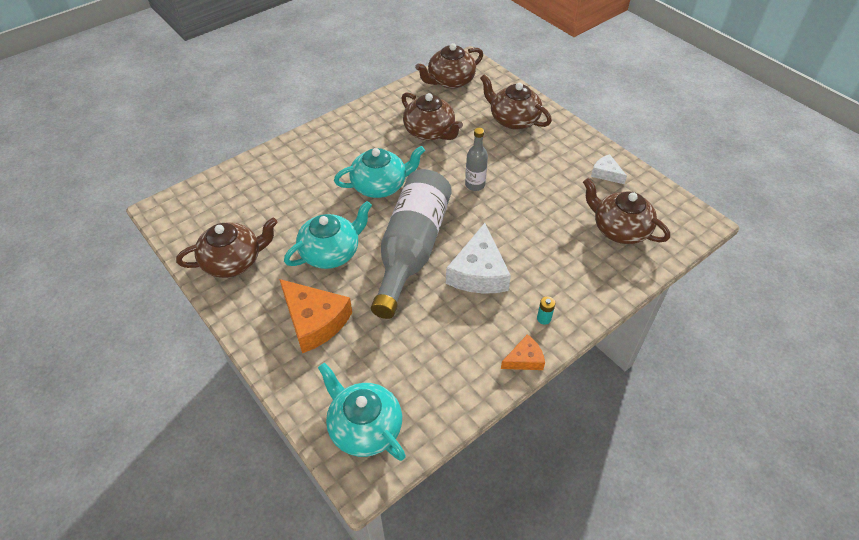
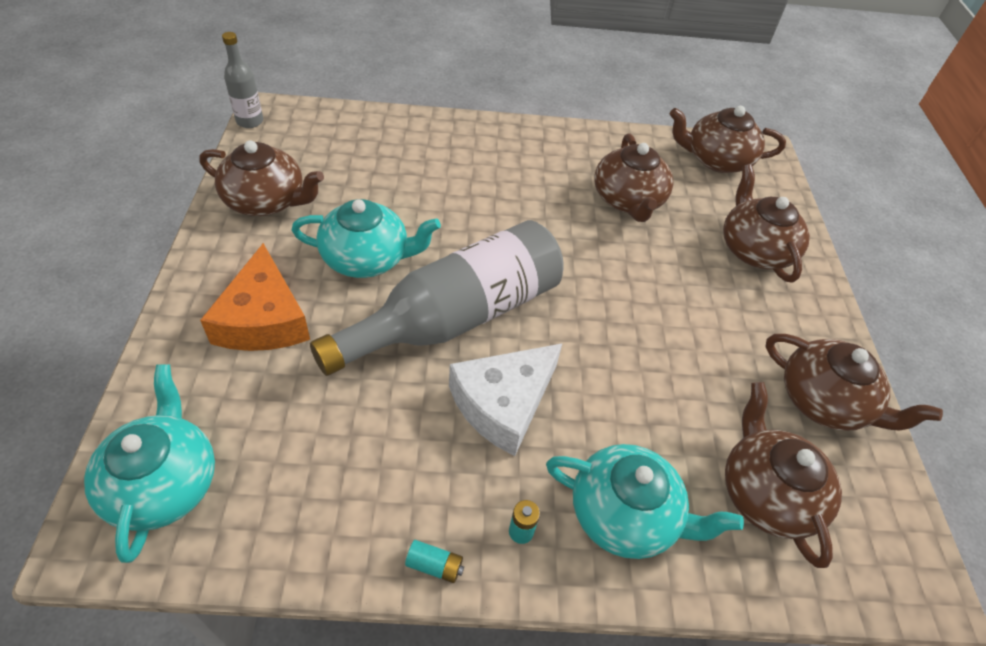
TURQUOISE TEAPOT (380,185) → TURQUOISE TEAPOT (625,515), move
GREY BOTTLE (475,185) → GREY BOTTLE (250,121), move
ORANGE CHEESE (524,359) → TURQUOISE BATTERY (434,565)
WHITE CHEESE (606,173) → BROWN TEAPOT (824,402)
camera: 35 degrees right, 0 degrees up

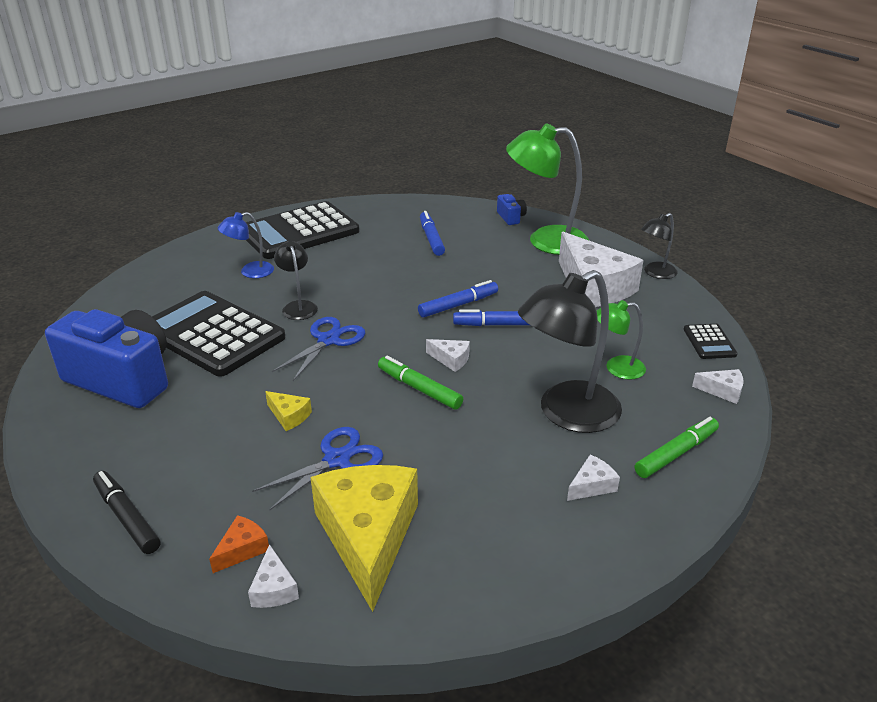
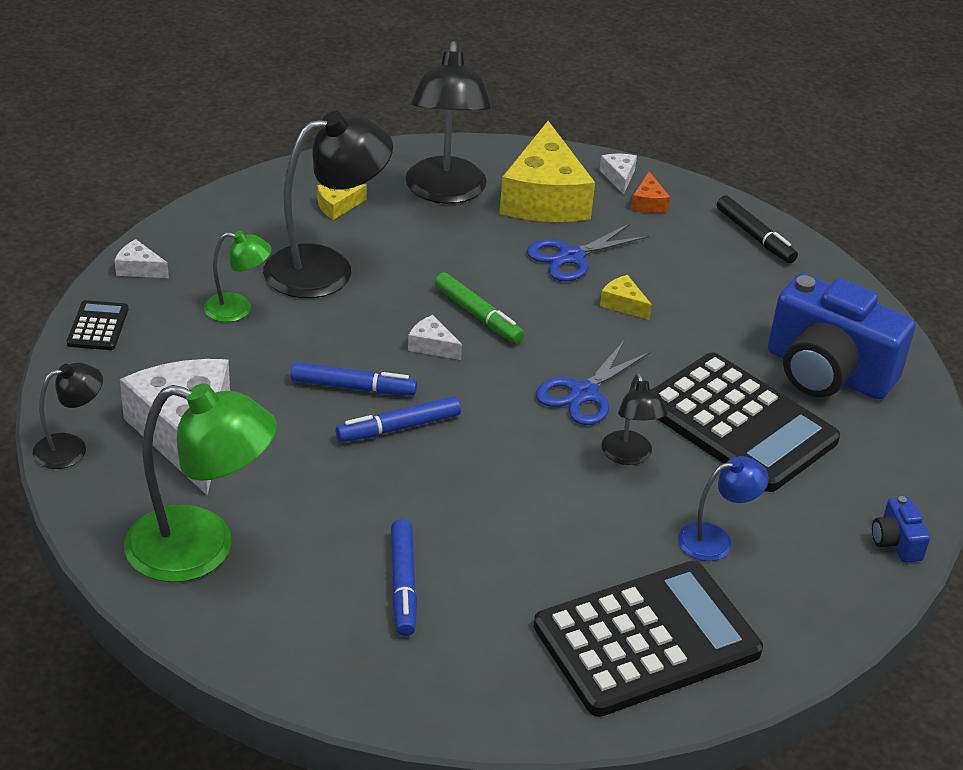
ORANGE CHEESE (242,549) → ORANGE CHEESE (648,203), 45 degrees counterclockwise
BLUE CAMERA (511,217) → BLUE CAMERA (896,542), move
WHITE CHEESE (592,486) → YELLOW CHEESE (337,206)
GREEN MARKER (675,453) → -
- → BLACK LAMP (445,192)
camera: 175 degrees left, 5 degrees up

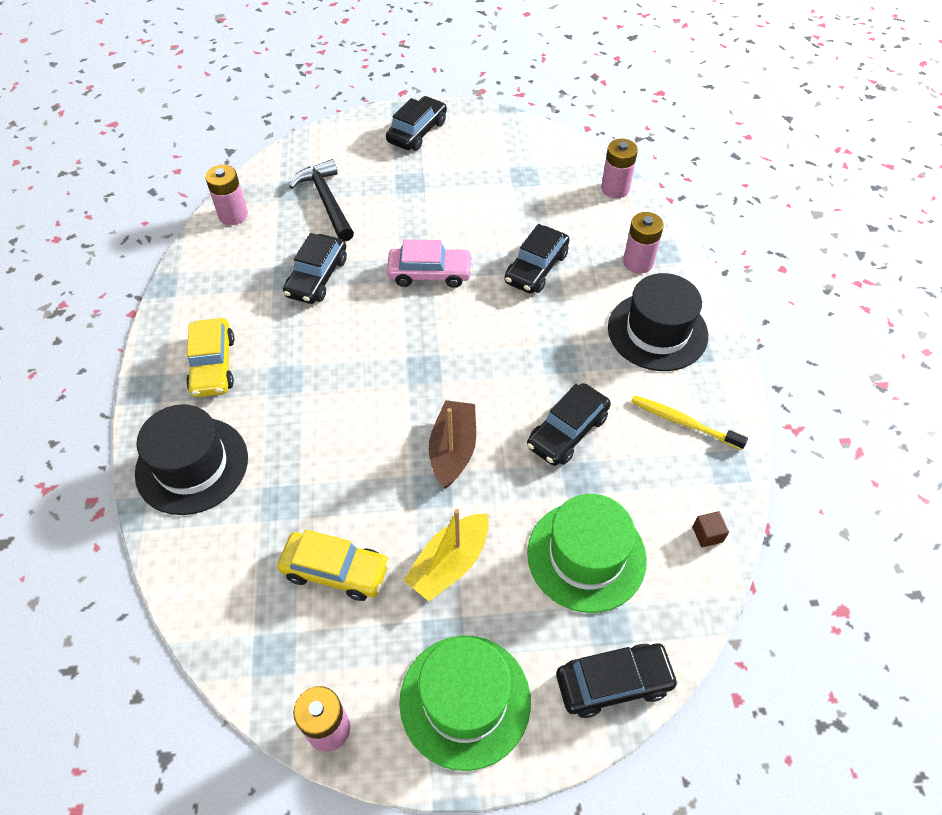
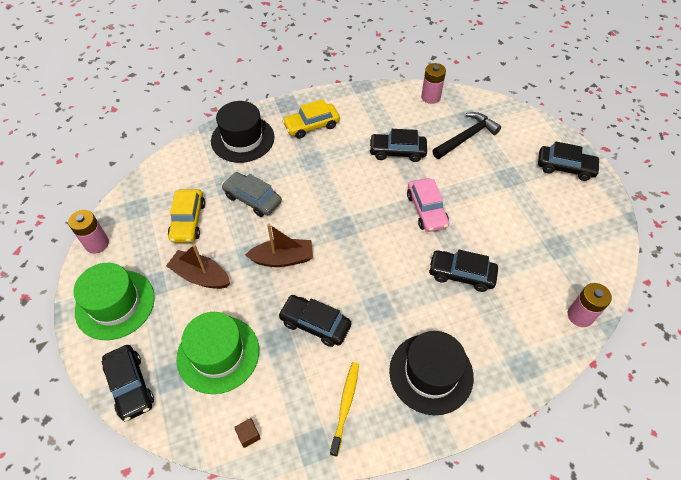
YELLOW BOAT (449,564) → BROWN BOAT (200,276)
PINK BATTERY (638,262) → -
- → GREY CAR (252,199)
camera: 75 degrees right, 0 degrees up

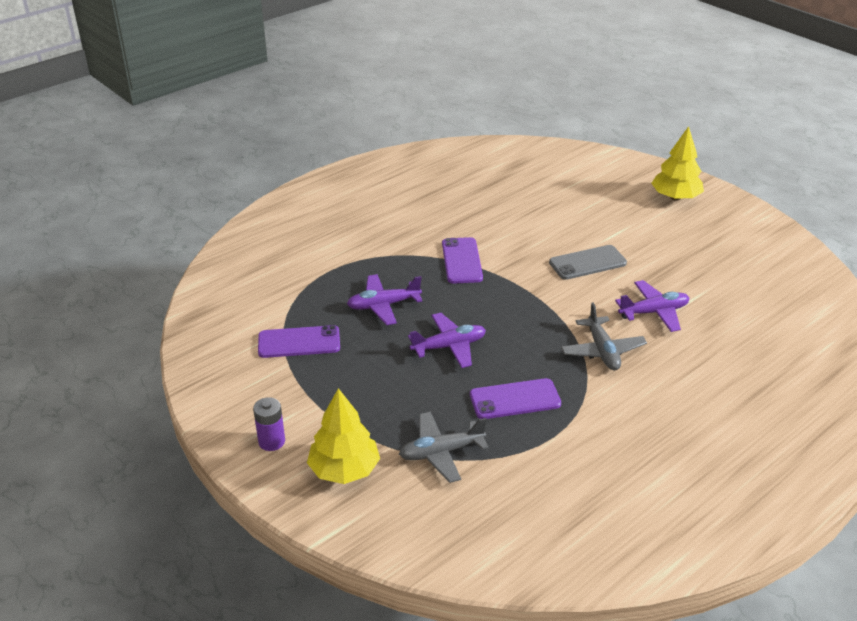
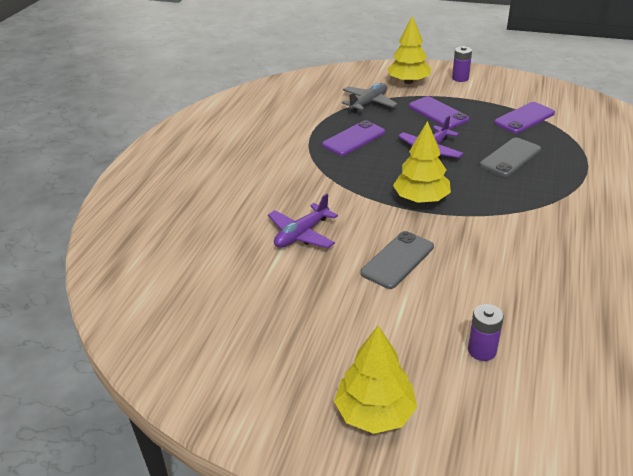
PURPLE PLANE (383,305) → GREY PHONE (510,157)
PURPLE PHONE (461,261) → PURPLE PHONE (438,113), move
GREY PLANE (602,351) → -
- → YELLOW TREE (421,199)
- → PURPLE BATTERY (482,350)
camera: 150 degrees right, 0 degrees up

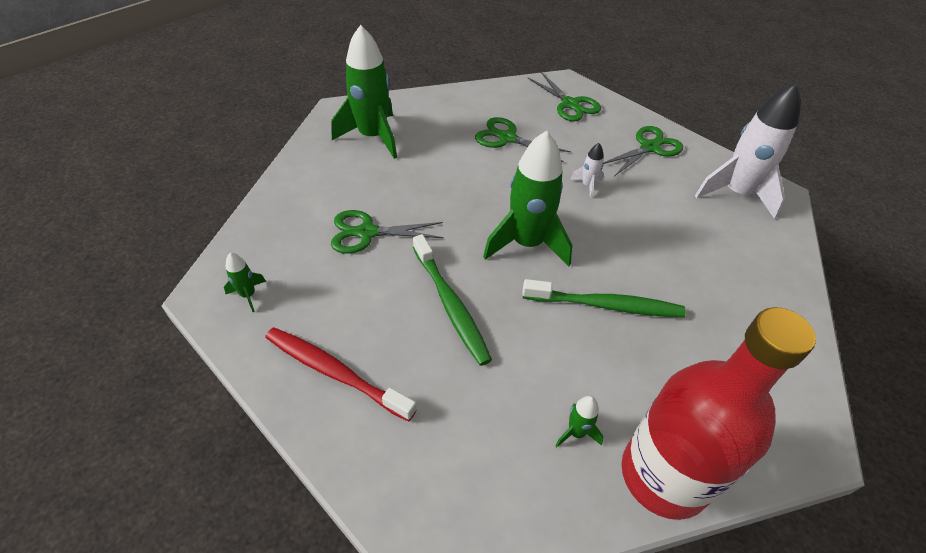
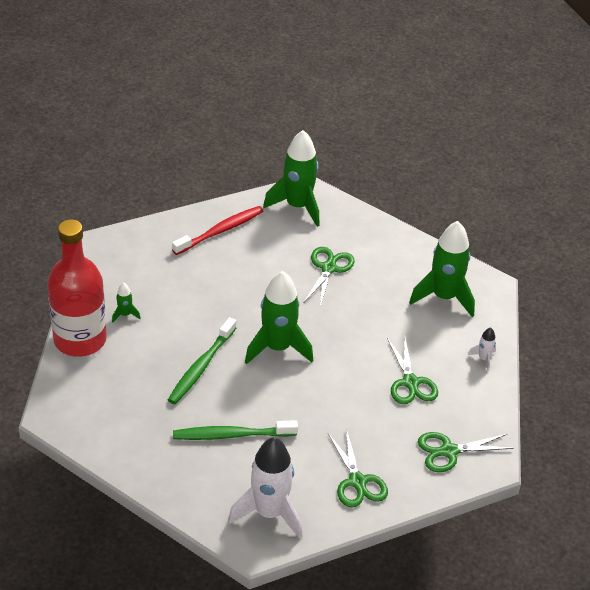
GREEN ROCKET (248,295) → GREEN ROCKET (297,206), x2.34
GREEN TOOTHBRUSH (450,305) → GREEN TOOTHBRUSH (231,435), move
GREEN SCISSORS (507,138) → GREEN SCISSORS (410,382), 120 degrees clockwise
WHITE ROCKET (587,185) → WHITE ROCKET (483,359), move
camera: 110 degrees right, 5 degrees down

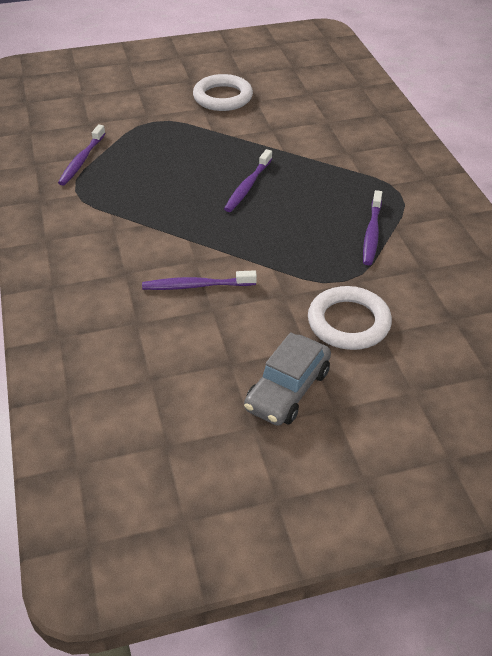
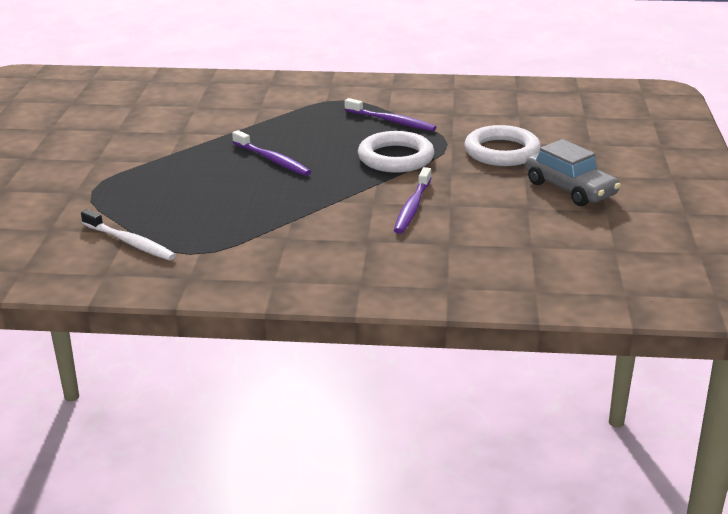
PURPLE TOOTHBRUSH (82,160) → WHITE TOOTHBRUSH (130,242)
WHITE RING (223,97) → WHITE RING (396,158), move
camera: 70 degrees left, 15 degrees down

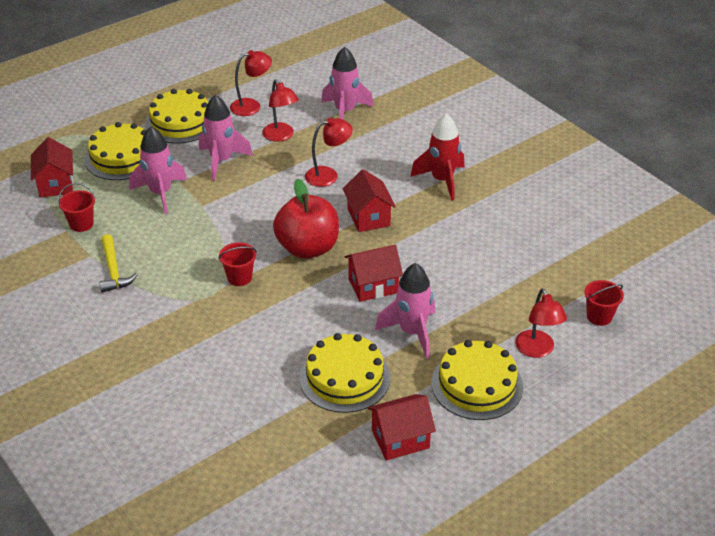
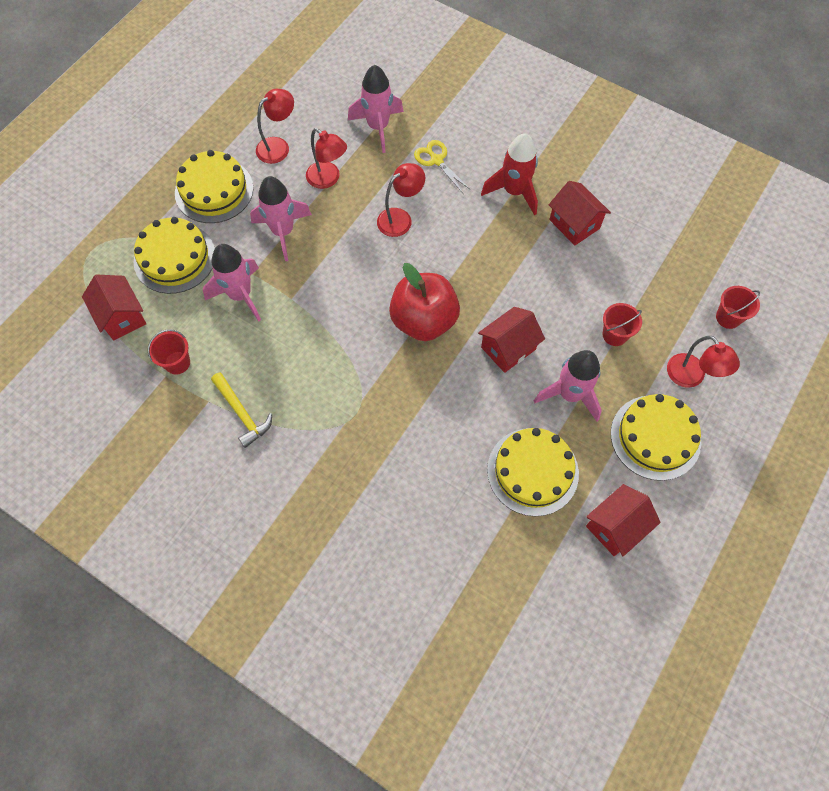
RED BUCKET (239,277) → RED BUCKET (614,335), move
RED HOUSE (368,217) → RED HOUSE (574,224), move
- → YELLOW SCISSORS (436,160)
camera: 20 degrees left, 25 degrees up

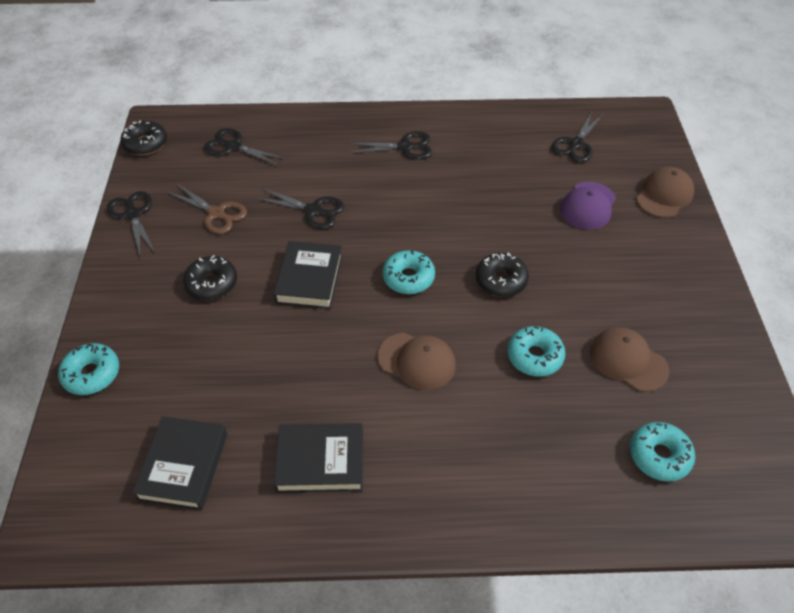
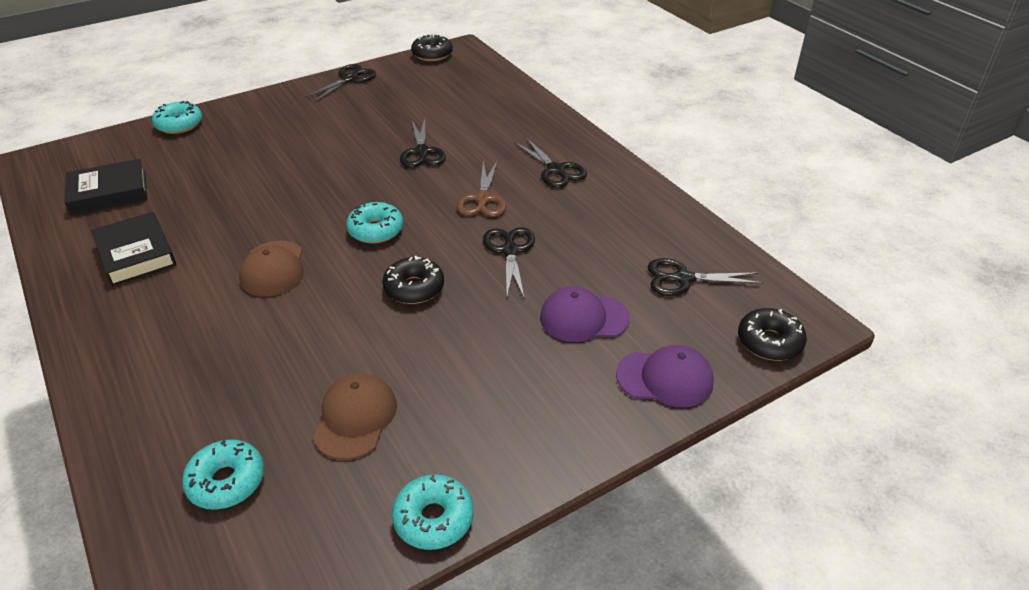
BROWN SCISSORS (216,213) → BROWN SCISSORS (483,199), move
BLACK DONUT (212,283) → BLACK DONUT (769,342), move
BLACK SCISSORS (233,147) → BLACK SCISSORS (510,251), move
BLACK BOOK (309,279) → -
TURQUOISE DONUT (534,356) → TURQUOISE DONUT (433,519), move
BROWN CAP (664,195) → PURPLE CAP (665,378)
camera: 60 degrees right, 10 degrees down

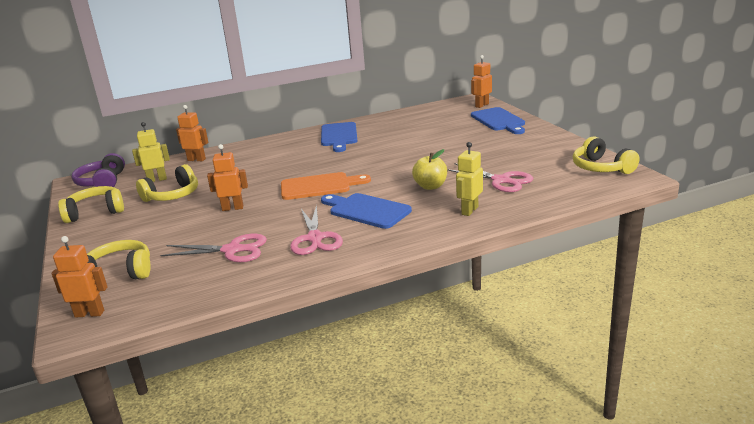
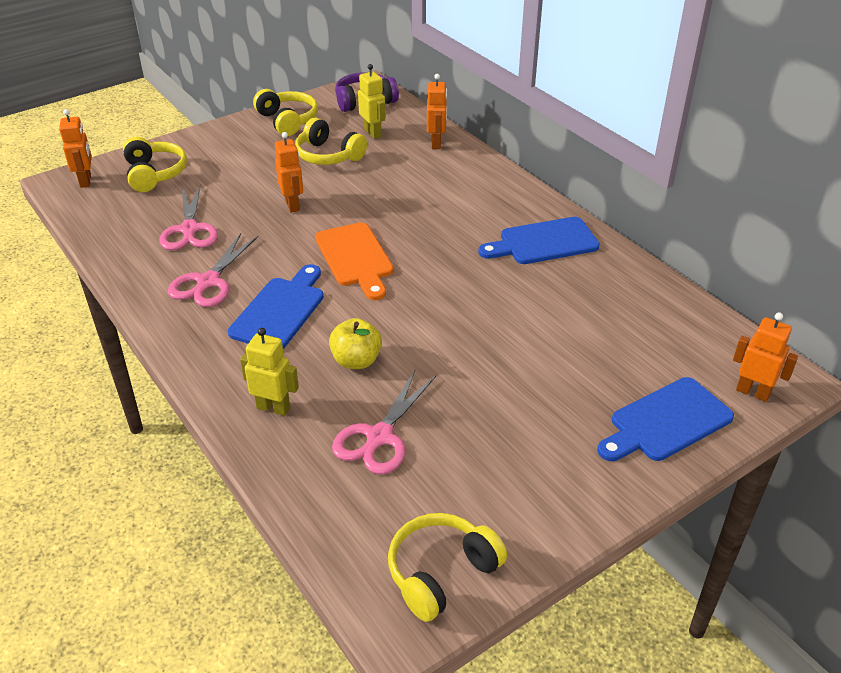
PINK SCISSORS (315,238) → PINK SCISSORS (208,282), 45 degrees counterclockwise
camera: 75 degrees right, 15 degrees up

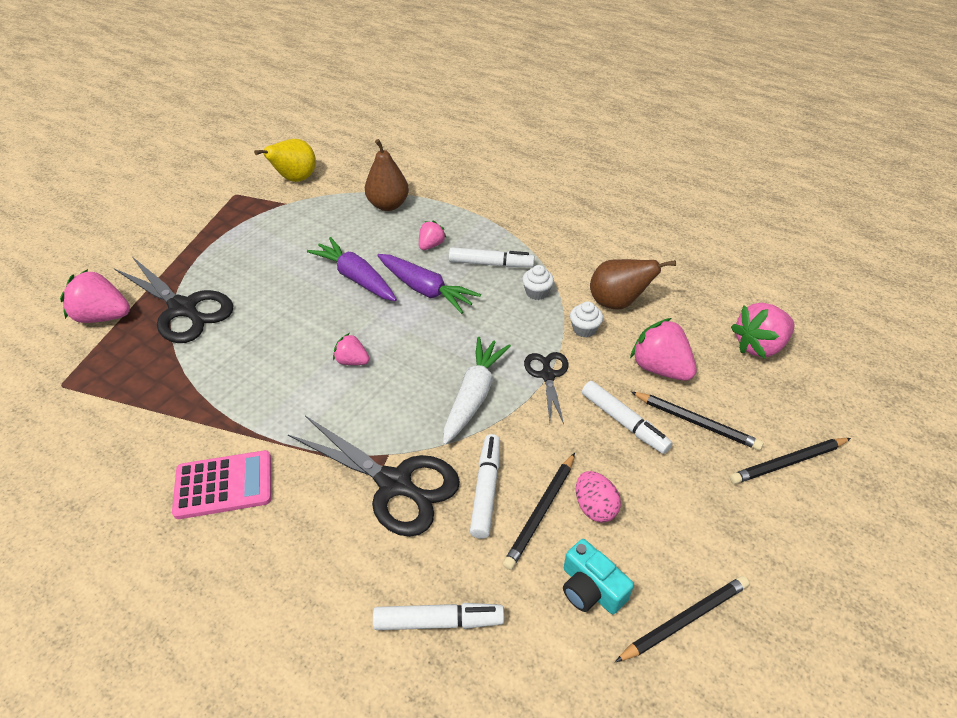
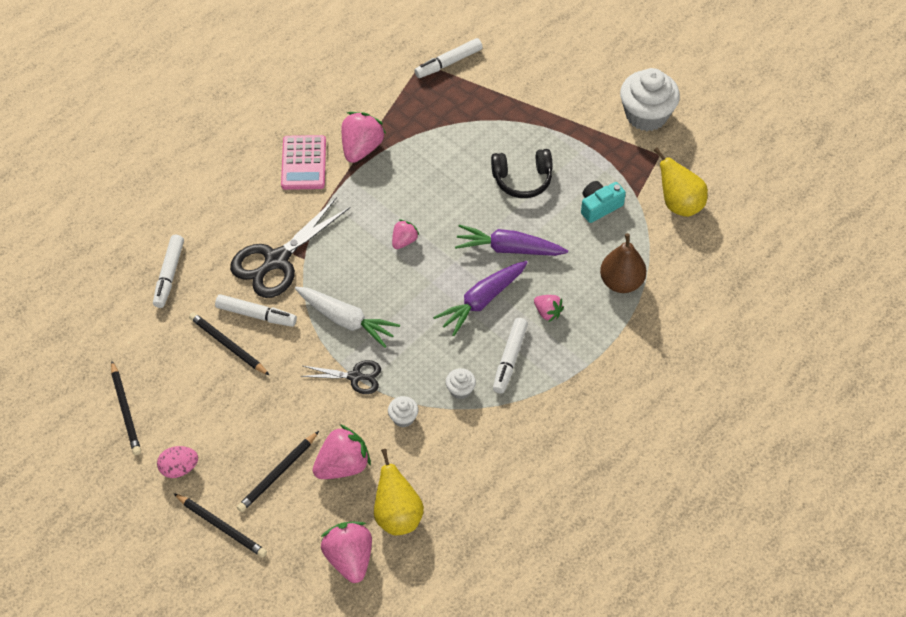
PINK STRAWBERRY (103,316) → PINK STRAWBERRY (361,148), move
BLACK SCISSORS (183,309) → -
PURPLE CARROT (356,278) → PURPLE CARROT (509,249), 135 degrees counterclockwise
TURQUOISE CAMERA (591,588) → TURQUOISE CAMERA (599,206), move
PINK EGG (594,507) → PINK EGG (179,468), move
WHITE MARKER (624,422) → WHITE MARKER (448,63), move
BROWN PEAR (617,303) → -
BLACK PENCIL (788,462) → BLACK PENCIL (221,526), 135 degrees clockwise
- → YELLOW PEAR (397,515)
- → BLACK HEADPHONES (522,179)
- → WHITE CUPCAKE (646,115)
camera: 100 degrees right, 10 degrees up

